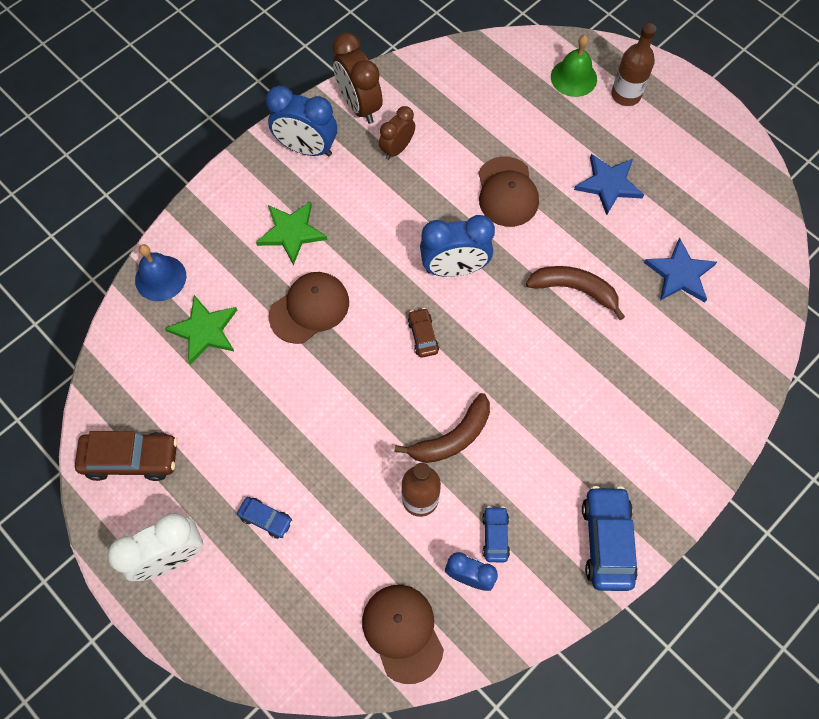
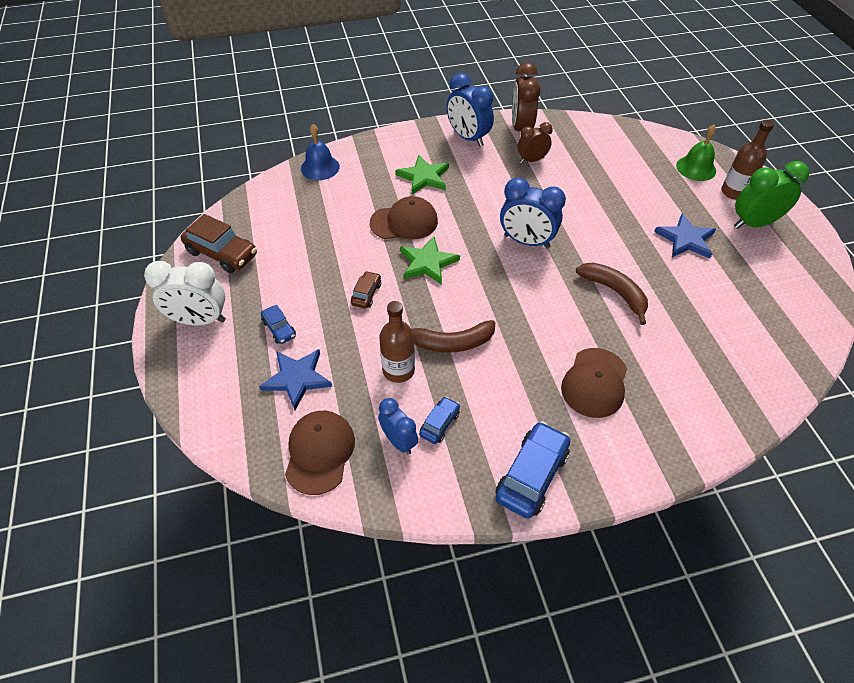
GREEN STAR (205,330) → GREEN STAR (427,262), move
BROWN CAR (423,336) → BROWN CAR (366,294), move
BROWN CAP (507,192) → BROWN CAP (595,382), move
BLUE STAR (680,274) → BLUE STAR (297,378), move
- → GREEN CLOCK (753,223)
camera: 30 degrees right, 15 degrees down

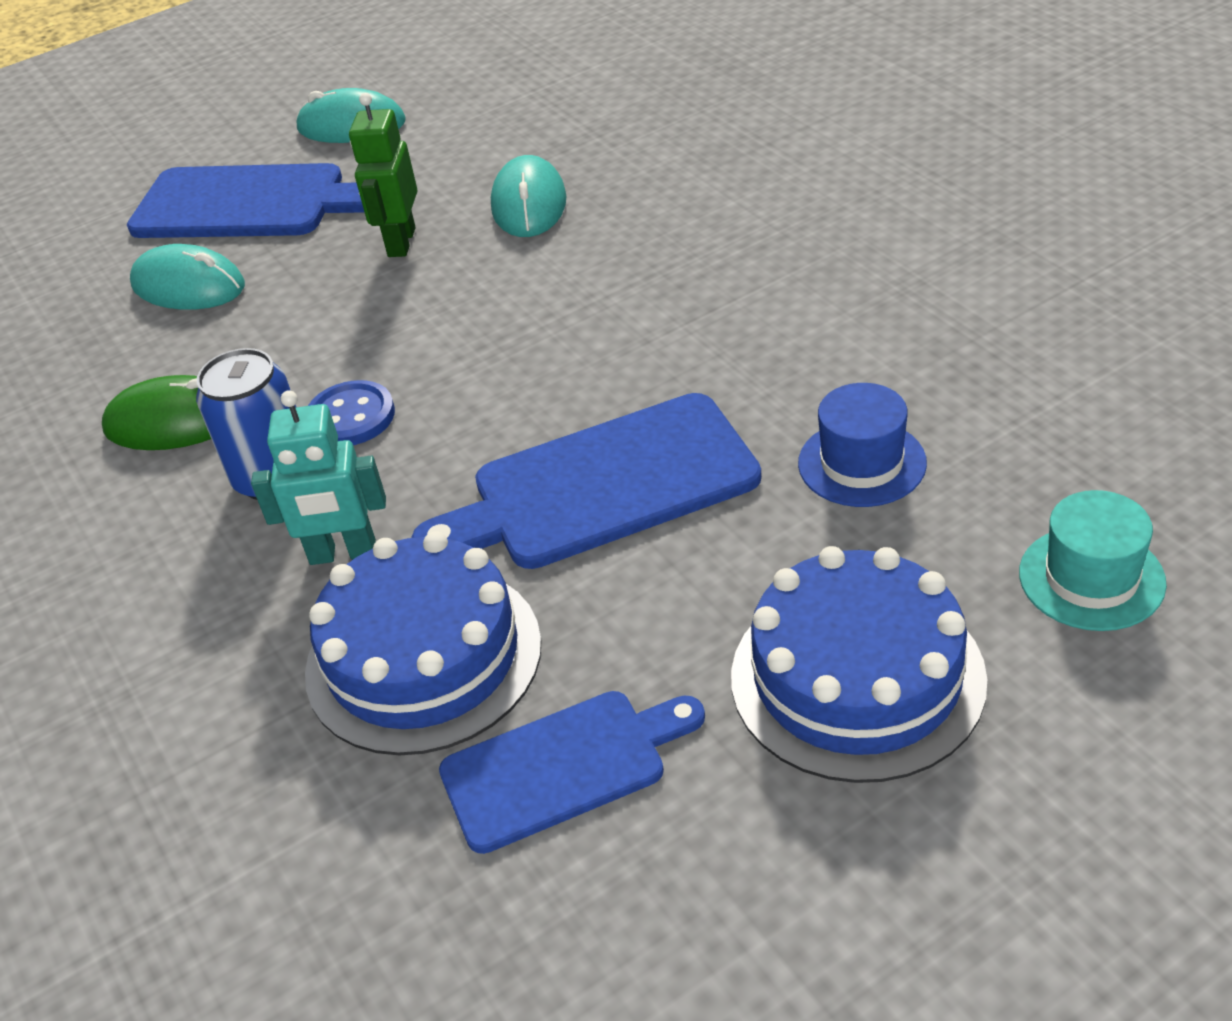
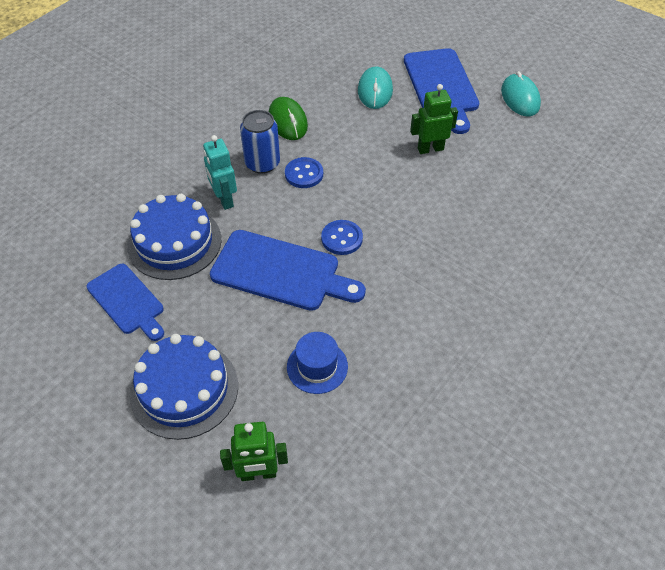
BLUE CUTTING BOARD (602,485) → BLUE CUTTING BOARD (280,272), 150 degrees clockwise
TURQUOISE MOUSE (529,204) → -
TURQUOISE HAT (1091,578) → GREEN ROBOT (258,474)
- → BLUE BUTTON (342,238)
camera: 65 degrees right, 10 degrees up

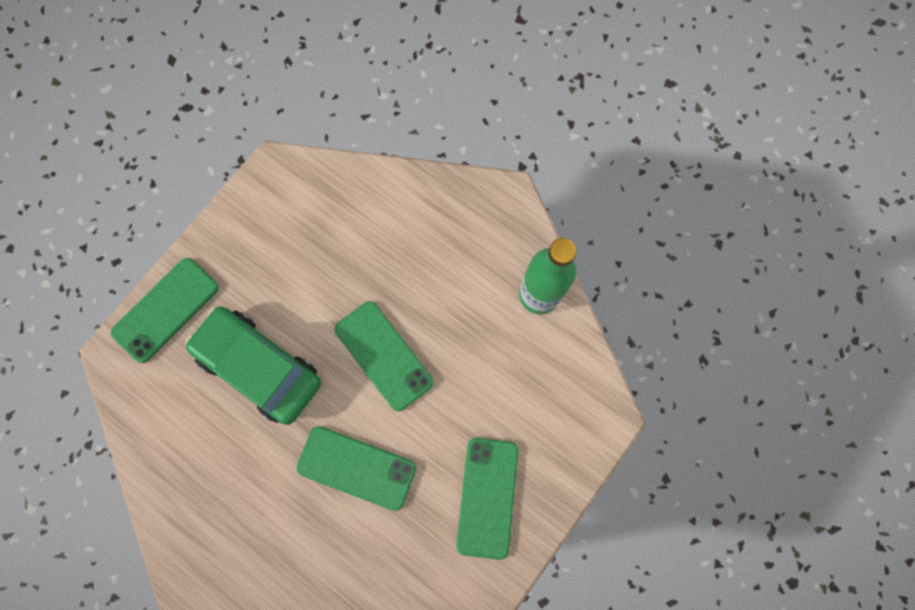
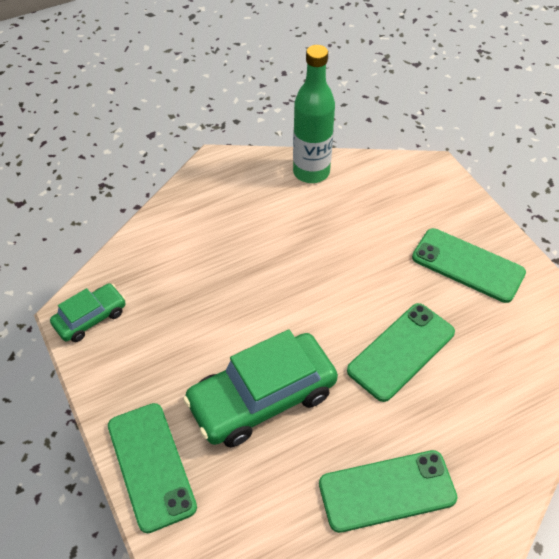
GREEN PHONE (384,355) → GREEN PHONE (387,491), move
- → GREEN CAR (90,318)
camera: 65 degrees left, 25 degrees down

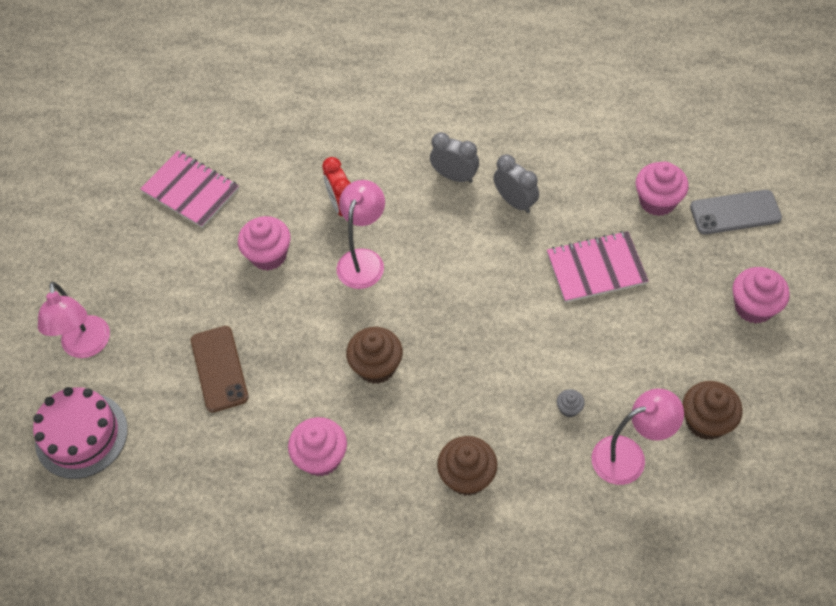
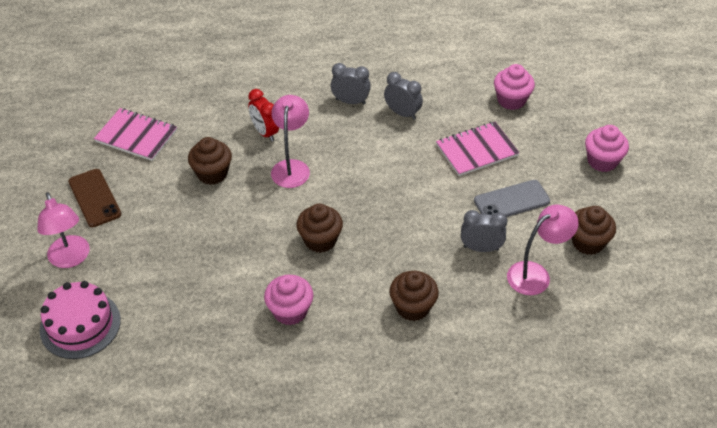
BROWN PHONE (219,369) → BROWN PHONE (94,198), move
PINK CUPCAKE (268,255) → BROWN CUPCAKE (212,173)
GREY CUPCAKE (569,408) → GREY CLOCK (481,248)
GREY PHONE (735,212) → GREY PHONE (511,201), move
camera: 15 degrees left, 10 degrees down

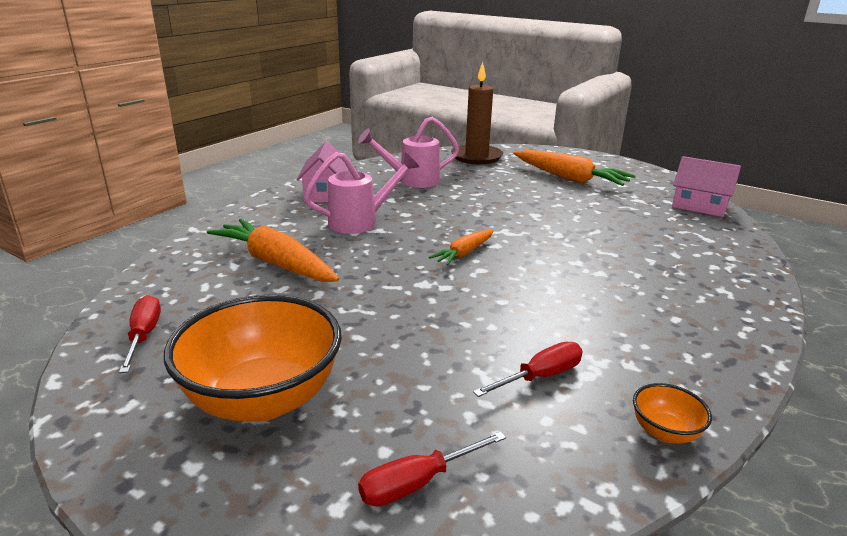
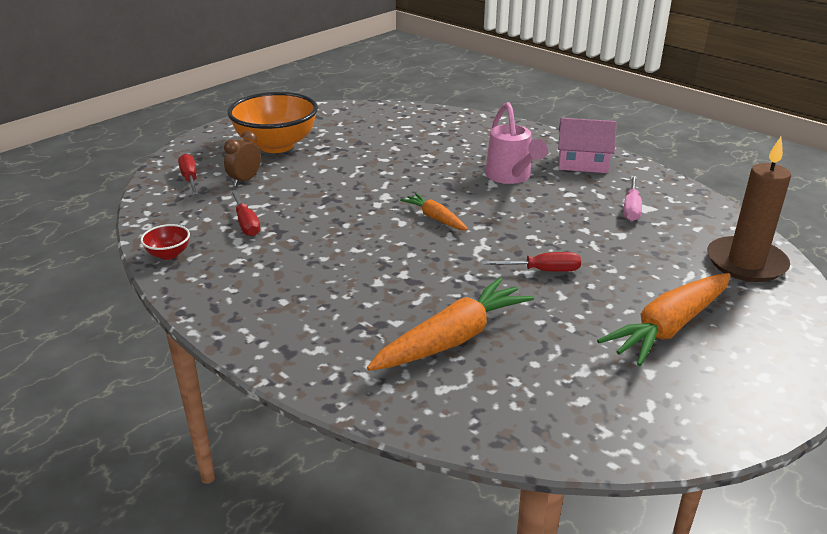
RED SCREWDRIVER (144,335) → RED SCREWDRIVER (542,270), move
ORANGE CARROT (275,263) → ORANGE CARROT (452,339), move
PINK WATERING CAN (412,180) → PINK SCREWDRIVER (631,208)
ORANGE BOWL (664,432) → RED BOWL (168,254)
PINK HOUSE (699,206) → -
- → BROWN CLOCK (245,180)
camera: 100 degrees right, 5 degrees up

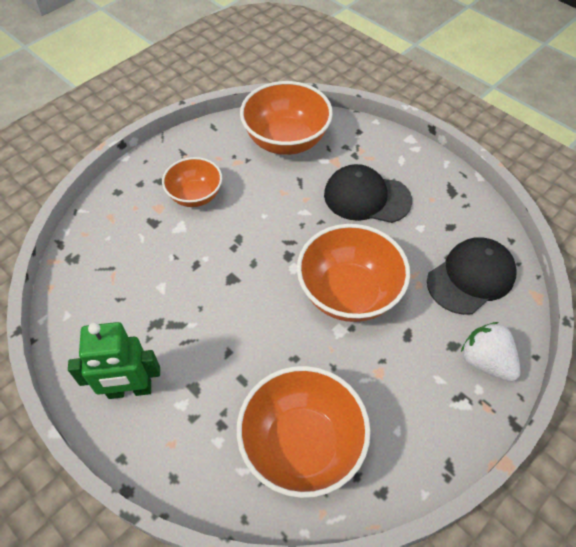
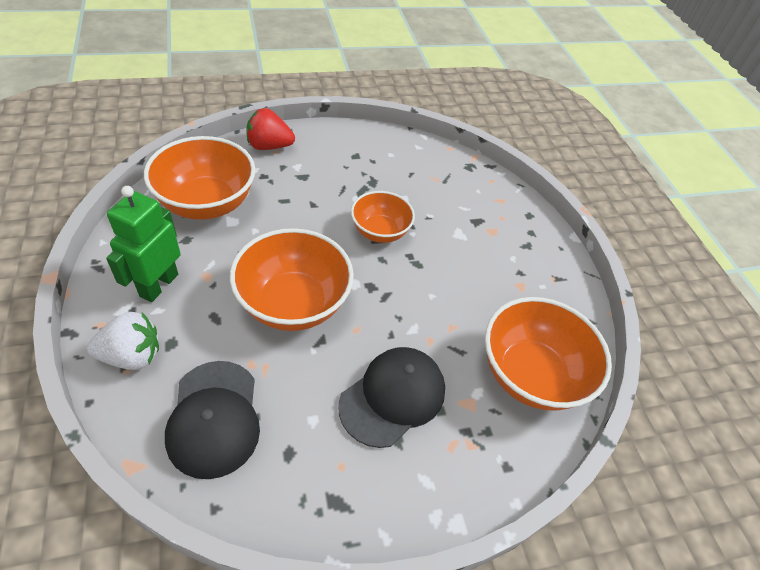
GREEN ROBOT (130,390) → GREEN ROBOT (158,285), move
ORANGE BOWL (195,196) → ORANGE BOWL (380,232), move
- → RED STRAWBERRY (269,146)
camera: 115 degrees right, 5 degrees down

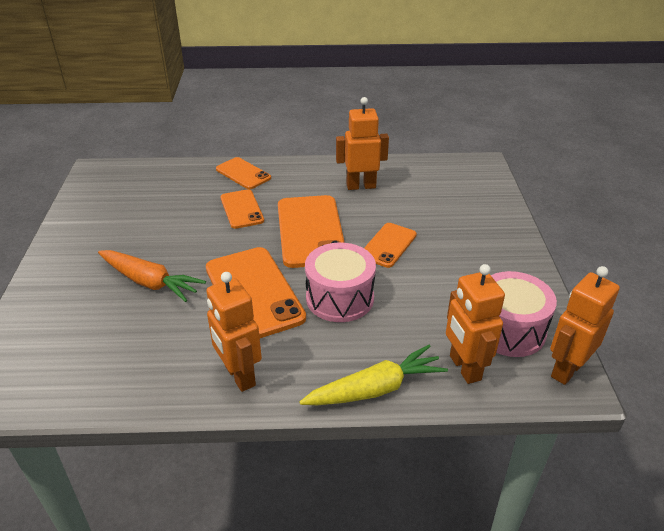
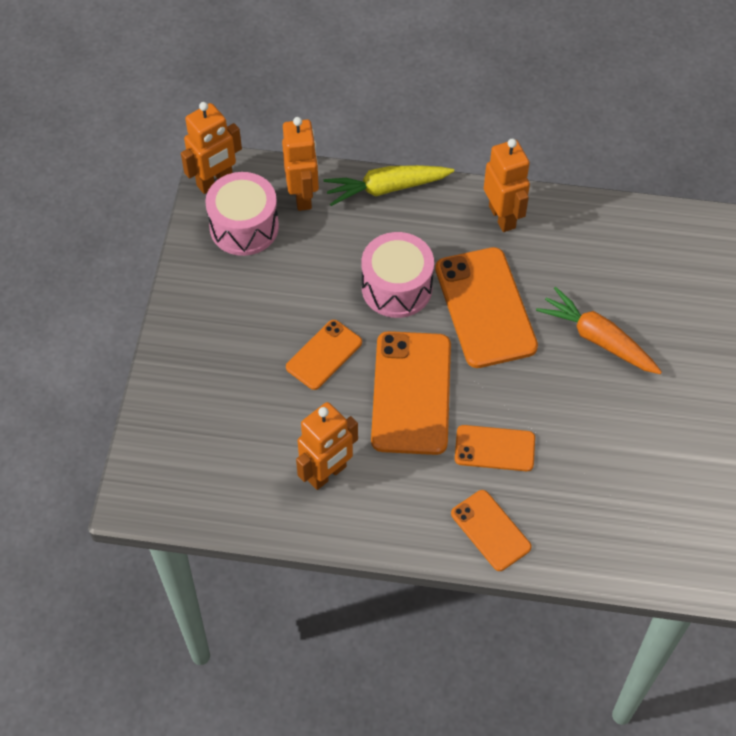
ORANGE PHONE (241,209) → ORANGE PHONE (494,448), 75 degrees counterclockwise
ORANGE ROBOT (361,186) → ORANGE ROBOT (327,474), 45 degrees counterclockwise
camera: 170 degrees left, 20 degrees up

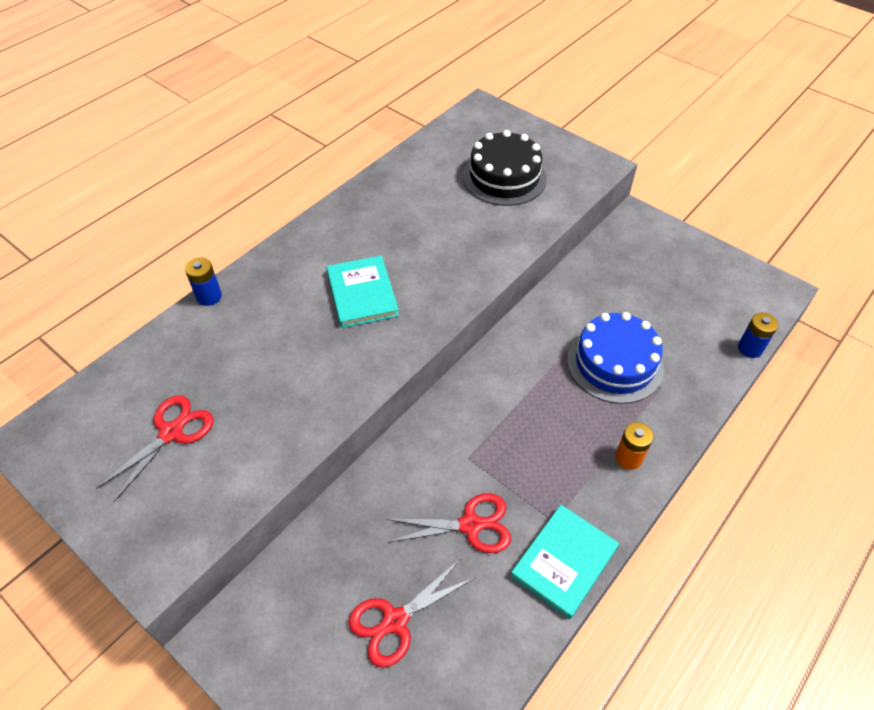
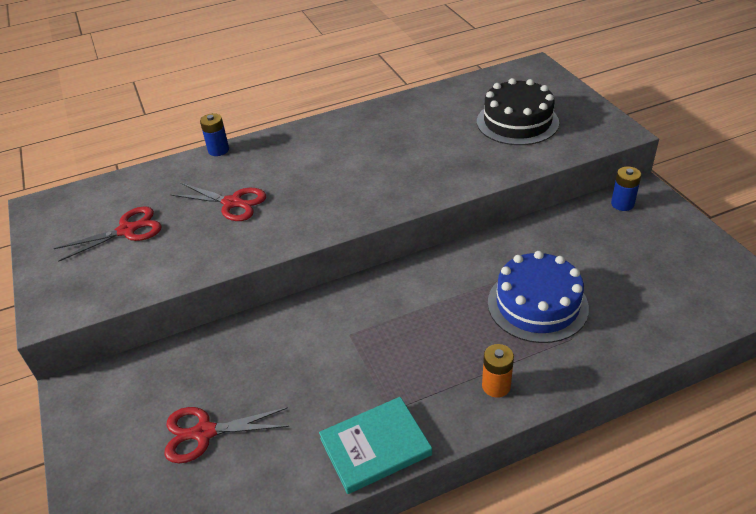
TURQUOISE BOOK (362,294) → -
RED SCISSORS (470,525) → RED SCISSORS (232,203), move
BLUE BATTERY (750,348) → BLUE BATTERY (622,204), move
camera: 30 degrees right, 10 degrees down

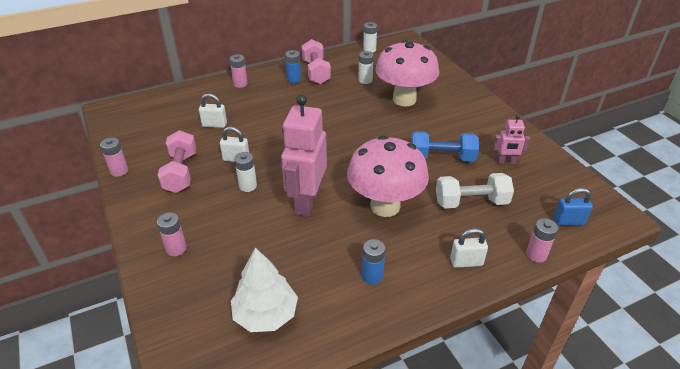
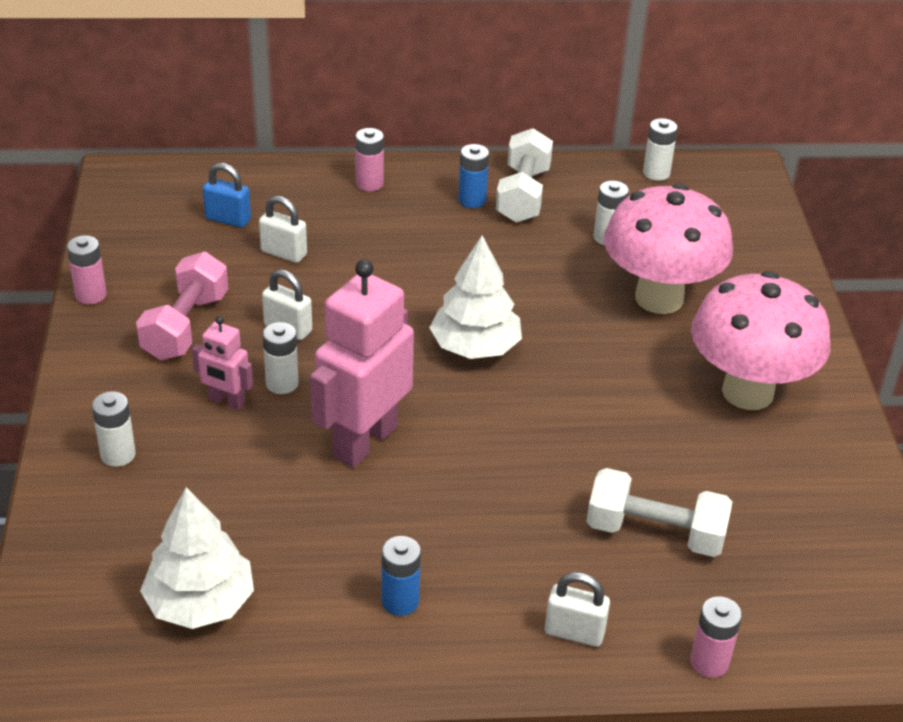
PINK BATTERY (176,249) → WHITE BATTERY (118,455)
PINK DUMBBELL (316,72) → WHITE DUMBBELL (523,195)
PINK MUSHROOM (385,206) → PINK MUSHROOM (747,392), move
BLUE DUMBBELL (442,157) → -
PINK ROBOT (505,162) → PINK ROBOT (226,401), move
BLUE PADLOCK (568,221) → BLUE PADLOCK (228,219), move
- → WHITE TREE (475,347)
camera: 20 degrees right, 0 degrees up

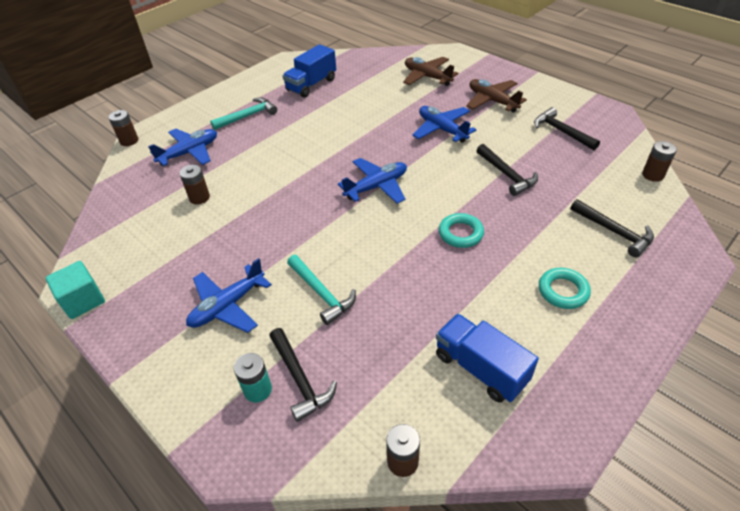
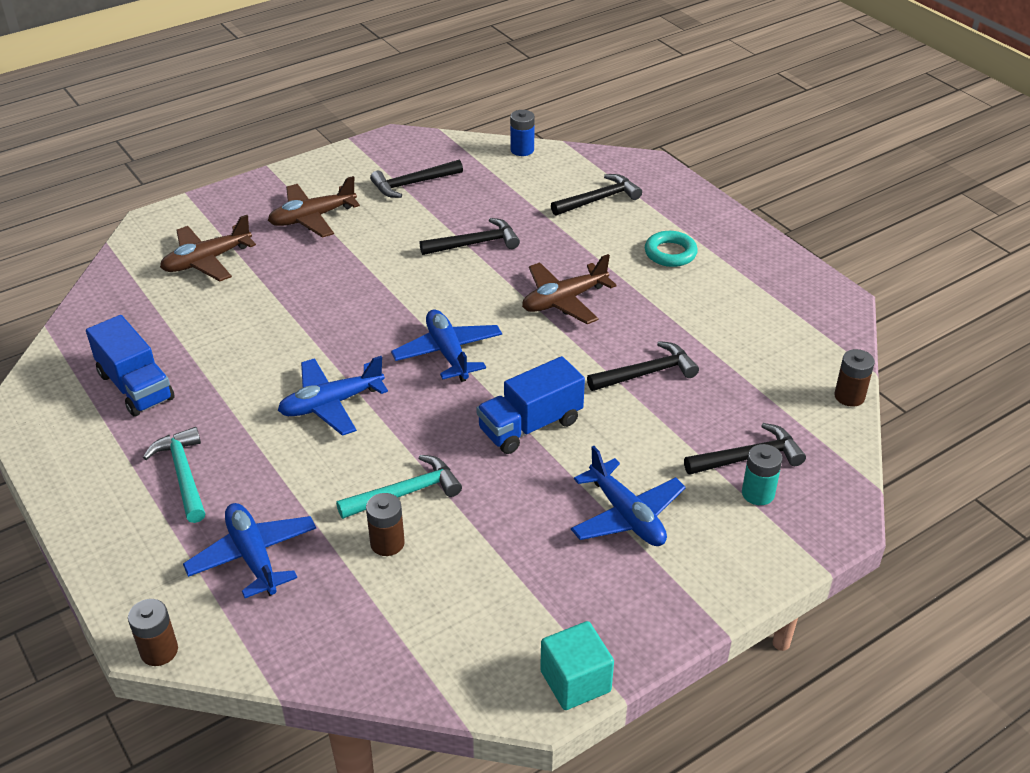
TURQUOISE HAMMER (321,293) → TURQUOISE HAMMER (405,493), move
BLUE PLANE (442,129) → BLUE PLANE (331,404), move
BLUE TRUCK (480,368) → BLUE TRUCK (530,426), move
TURQUOISE RING (460,233) → BROWN PLANE (564,300)
BROWN BATTERY (653,175) → BLUE BATTERY (522,150)
- → BLACK HAMMER (646,373)
camera: 80 degrees left, 5 degrees down

